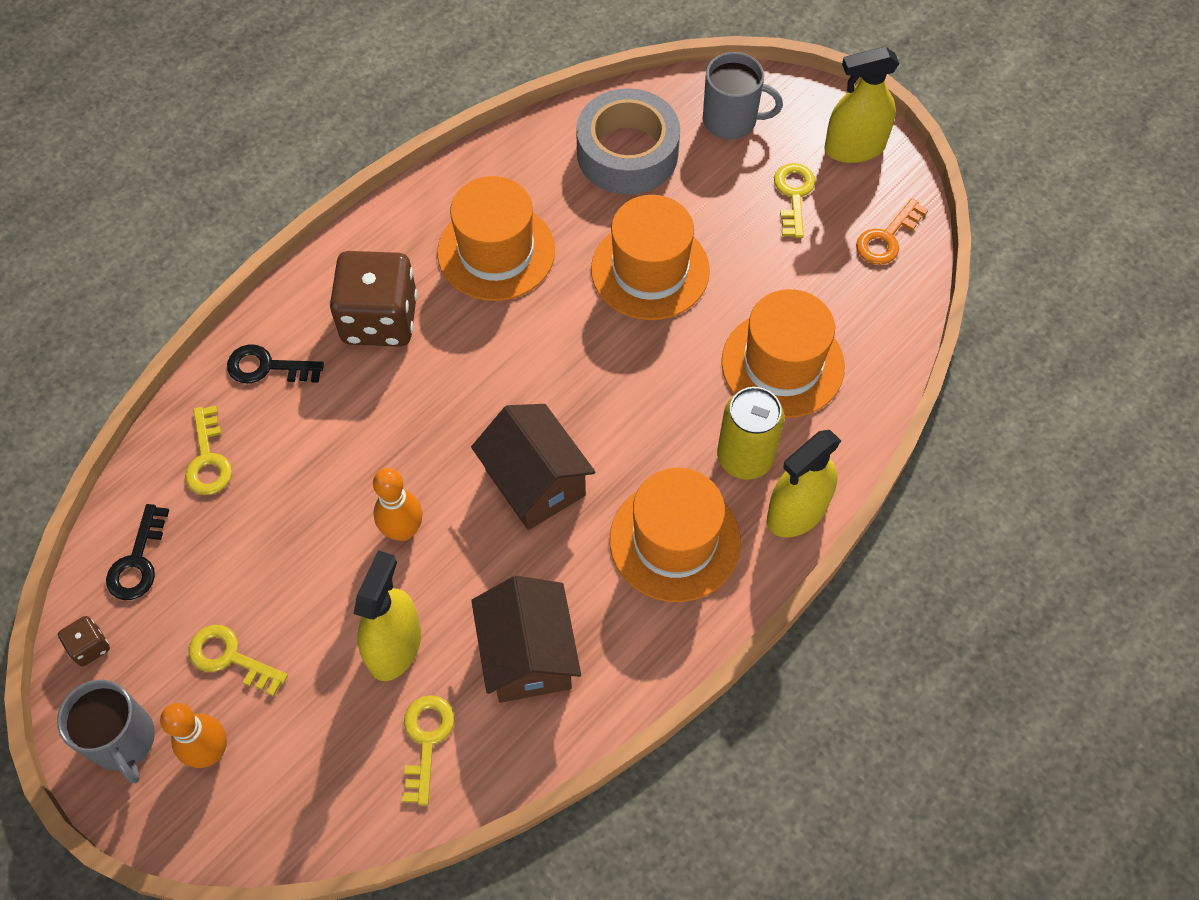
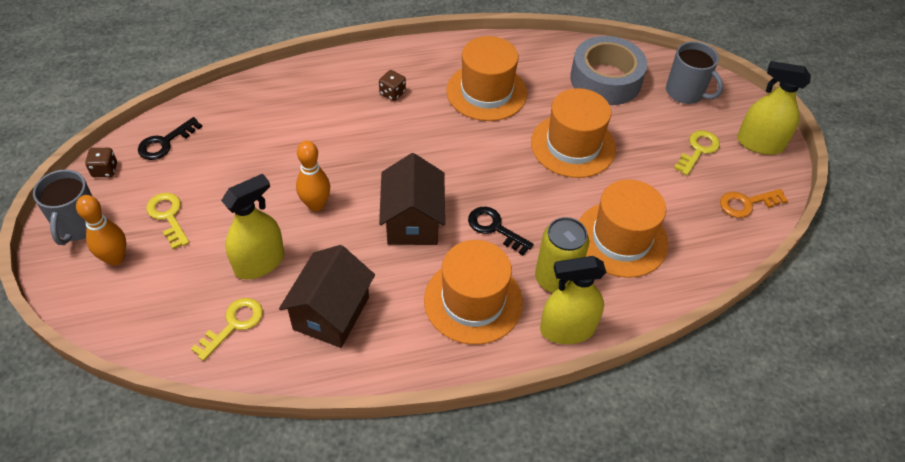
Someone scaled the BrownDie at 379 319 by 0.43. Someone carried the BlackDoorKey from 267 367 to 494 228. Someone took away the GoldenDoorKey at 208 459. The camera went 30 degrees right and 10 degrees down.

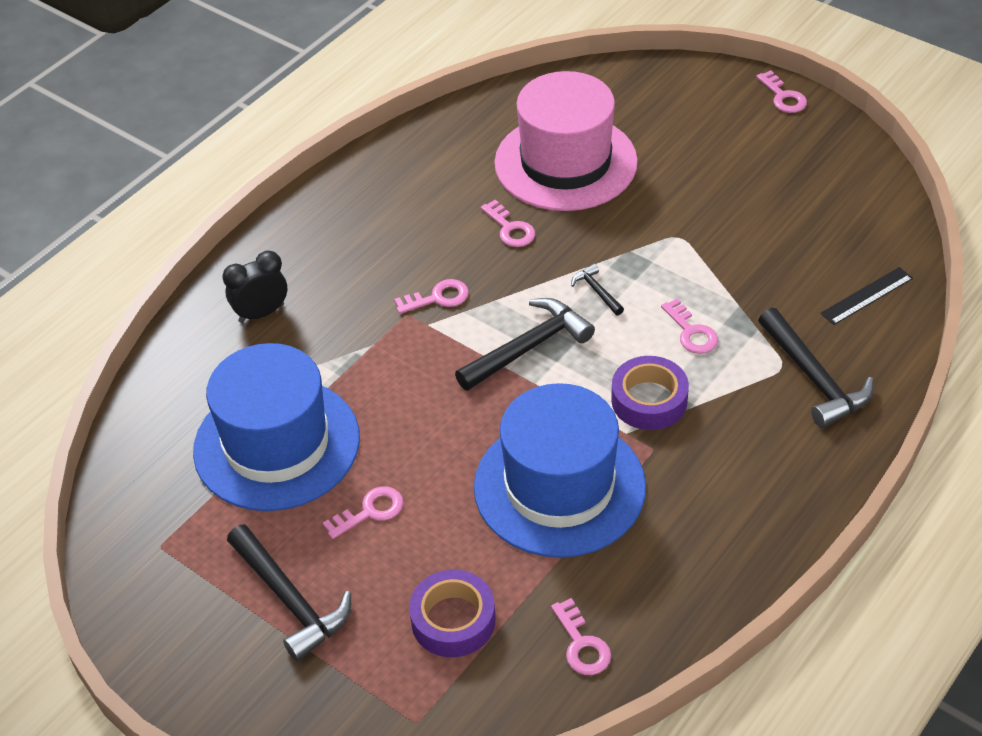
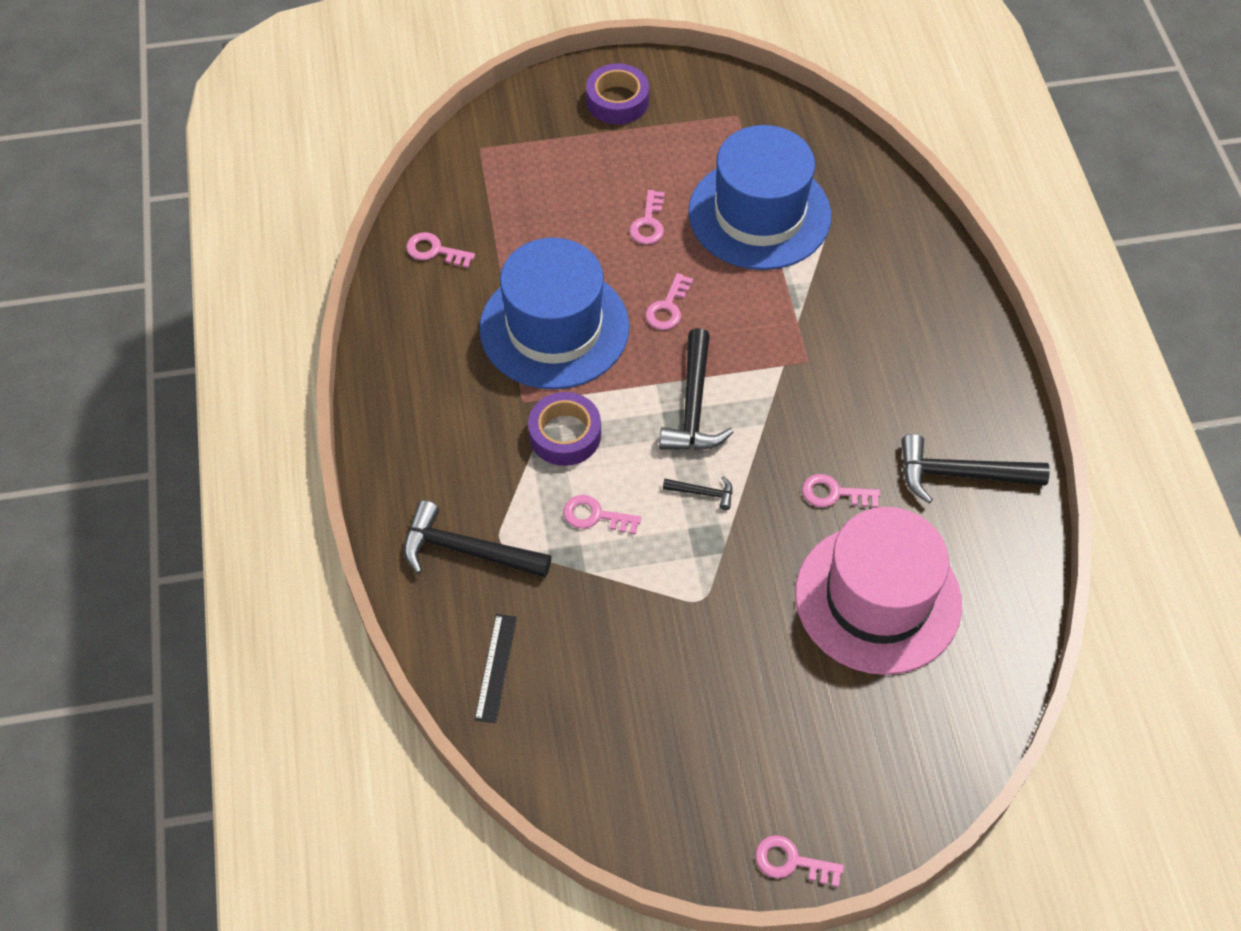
Someone took away the BlackAlarmClock at 261 313. Someone carried the RosePinkDoorKey from 438 298 to 668 307. Someone carried the BlackClawHammer from 290 600 to 961 474. Someone carried the VioletRollOfTape from 453 620 to 617 101. The camera went 130 degrees right and 10 degrees up.

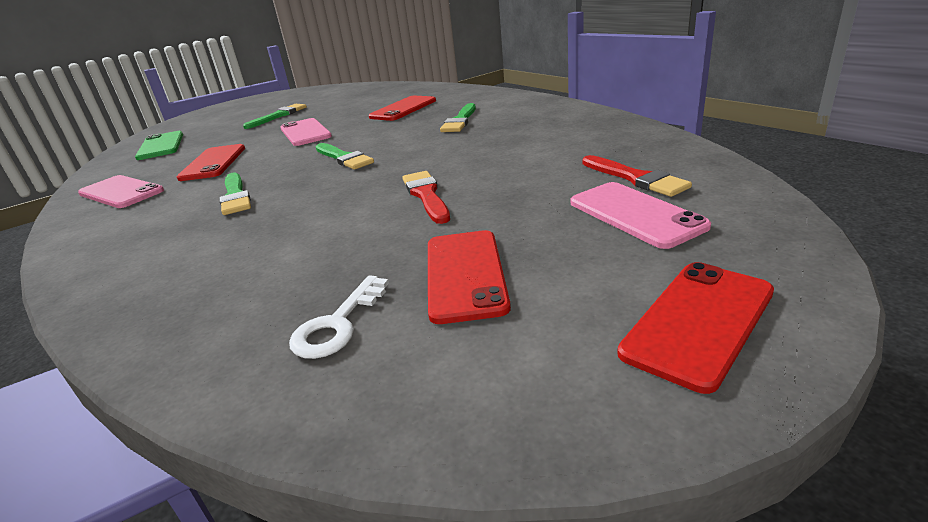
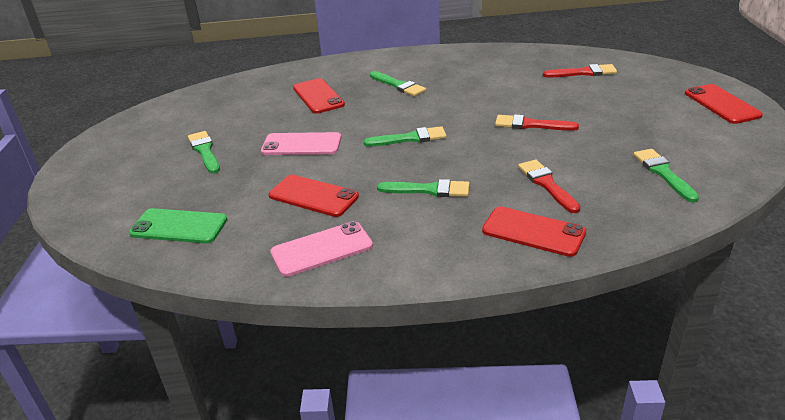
Someone took away the RosePinkPhone at 635 214. Someone carried the CrimsonPhone from 465 274 to 533 232. Someone swapped the SnowWhiteDoorKey at 338 324 for the GreenPaintBrush at 663 173. Someone put down the CrimsonPaintBrush at 547 184. The camera went 60 degrees left and 5 degrees up.

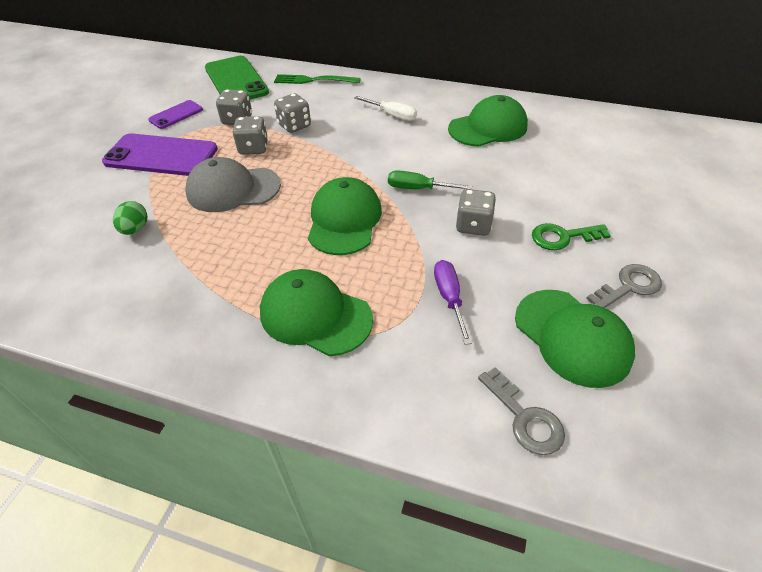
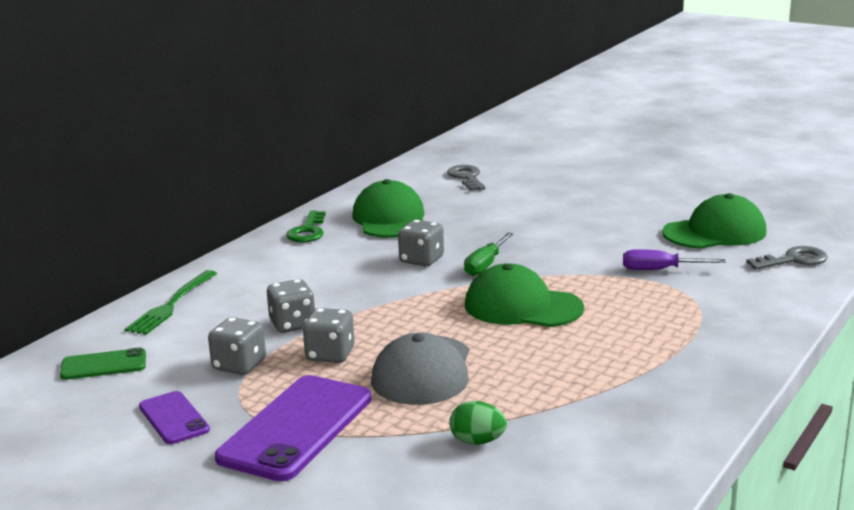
Someone scaled the GreenPhone at 236 80 by 0.53. Someone took away the SnowWhiteHandScrewdriver at 392 115. Someone carried the GrayDie from 473 225 to 421 260. Someone carried the GreenDoorKey from 562 237 to 308 231. Someone carried the GrayDoorKey from 629 286 to 466 177. Someone took away the GreenBaseballCap at 315 315. The camera went 75 degrees left and 25 degrees down.

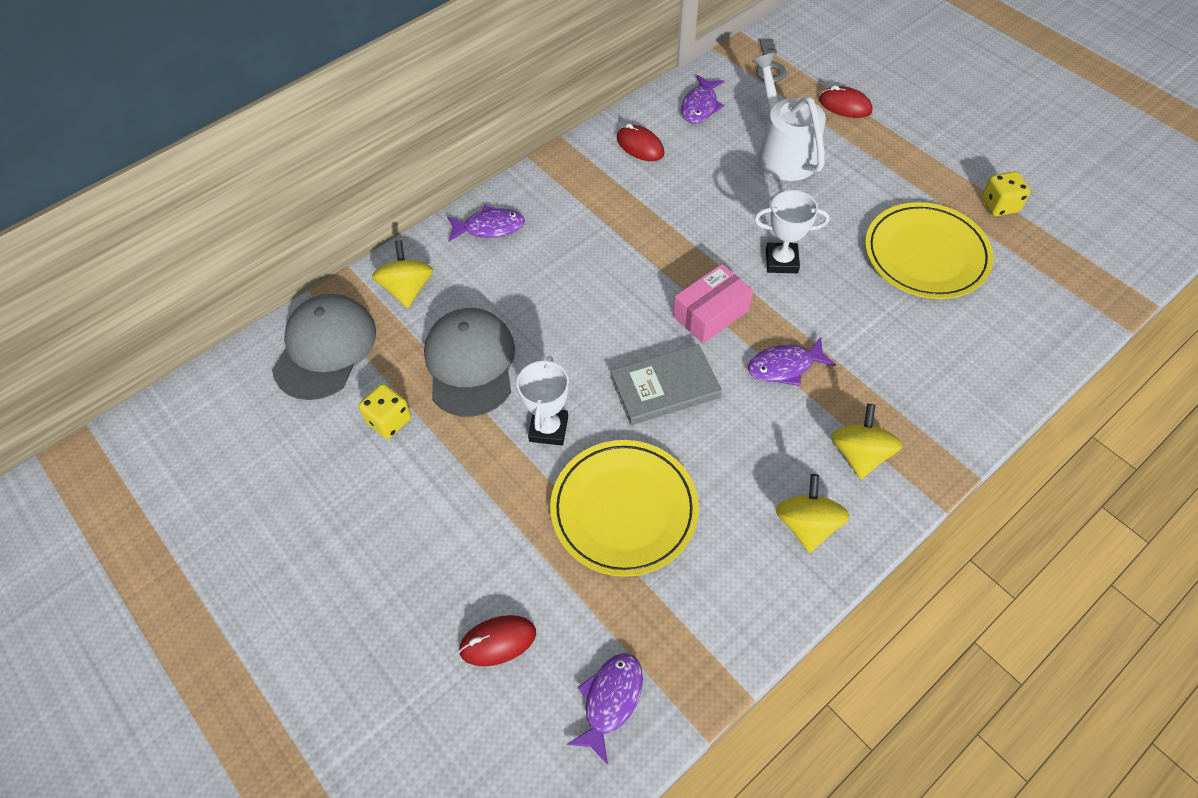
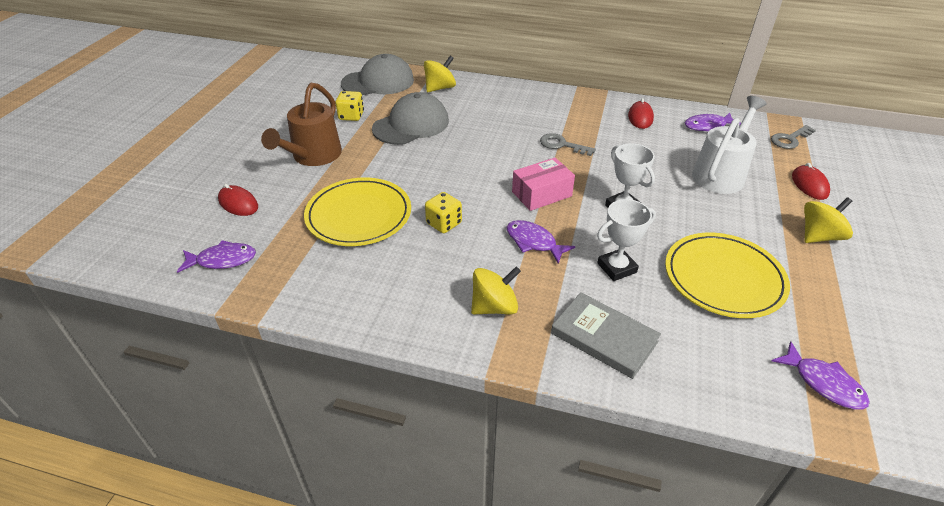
Someone carried the GoldenDie from 999 205 to 444 223. Someone carried the VioletFish from 490 227 to 823 383. Someone rotated the RosePinkParcel at 711 313 by 45 degrees counterclockwise. Someone carried the GrayBook from 665 388 to 604 337. Someone carried the SnowWhiteTrophy from 548 429 to 616 268. Someone carried the GoldenSpinningTop from 807 525 to 819 236. Someone put down the BrownWateringPot at 313 156. Someone put down the GrayDoorKey at 561 145. The camera went 55 degrees right and 15 degrees down.

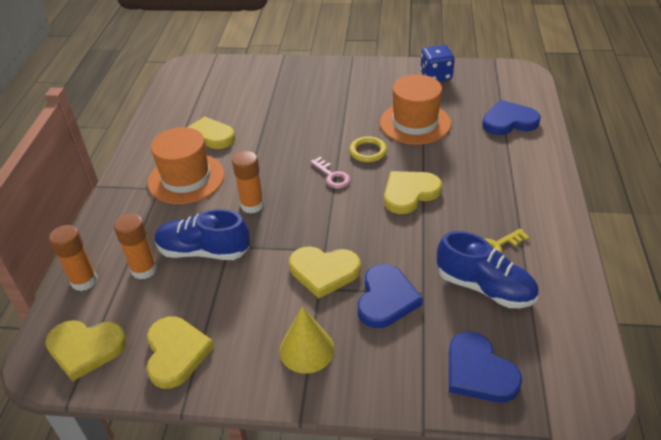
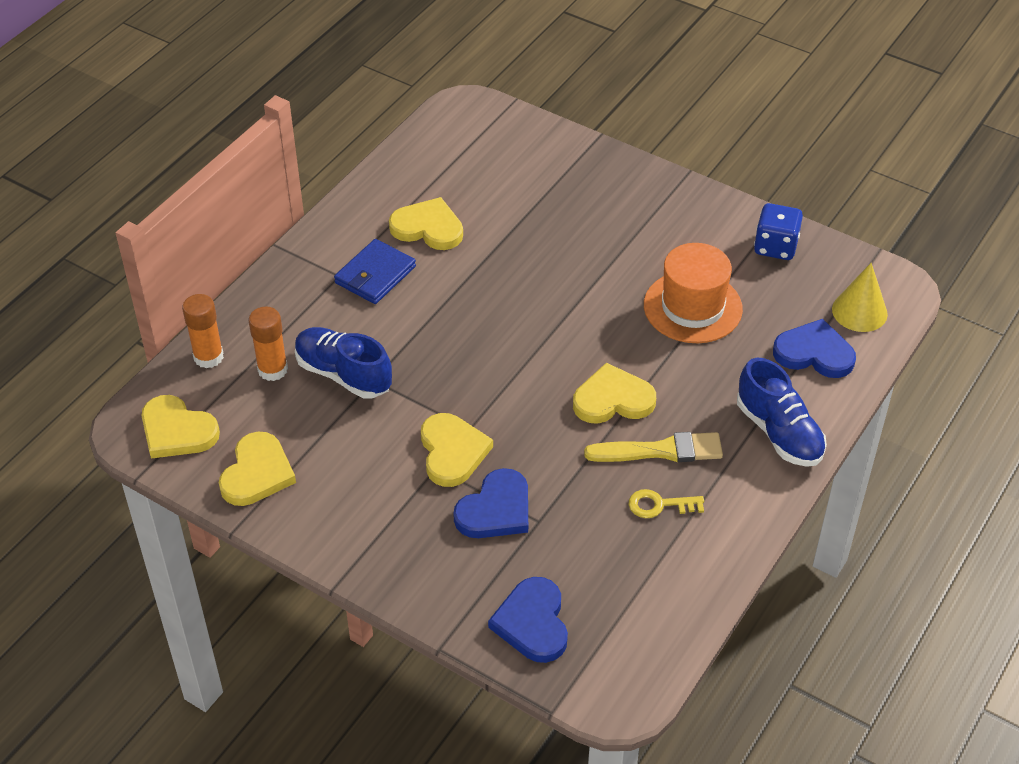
Someone swapped the OrangeColouredHat at 186 178 for the BlueBillfold at 375 275. Someone took away the GoldenHoop at 368 151. Someone took away the OrangeColouredGlue at 252 205. Someone took away the RosePinkDoorKey at 332 176. Someone carried the BlueShoe from 485 287 to 779 432. Someone rotated the GoldenHeartShape at 324 272 by 135 degrees counterclockwise. Someone carried the GoldenConeShape from 306 349 to 859 311. Someone put down the GoldenPaintBrush at 660 451. The camera went 25 degrees right and 5 degrees up.

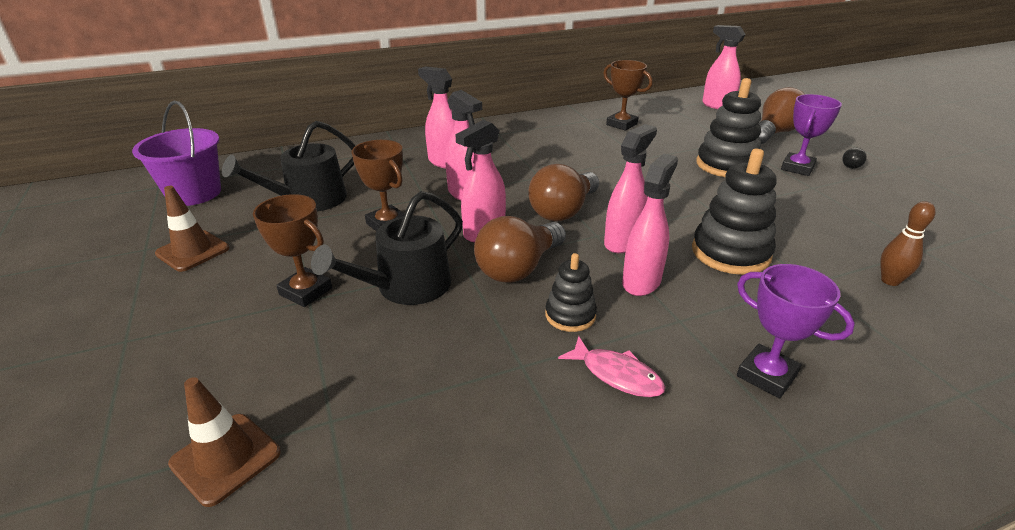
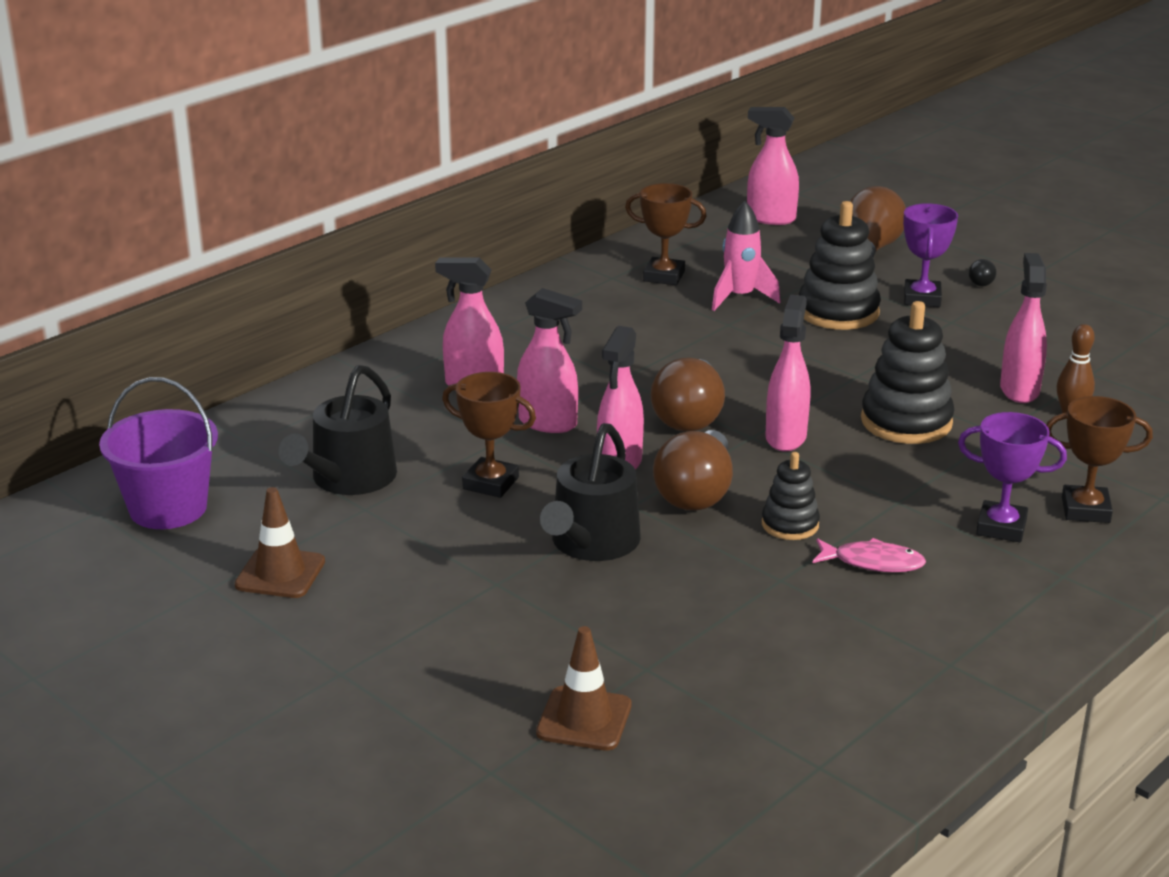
Someone carried the RosePinkSprayer from 641 281 to 1019 390. Someone carried the BrownTrophy from 306 291 to 1085 510. Someone put down the RosePinkSpaceship at 740 298. The camera went 25 degrees left and 5 degrees down.

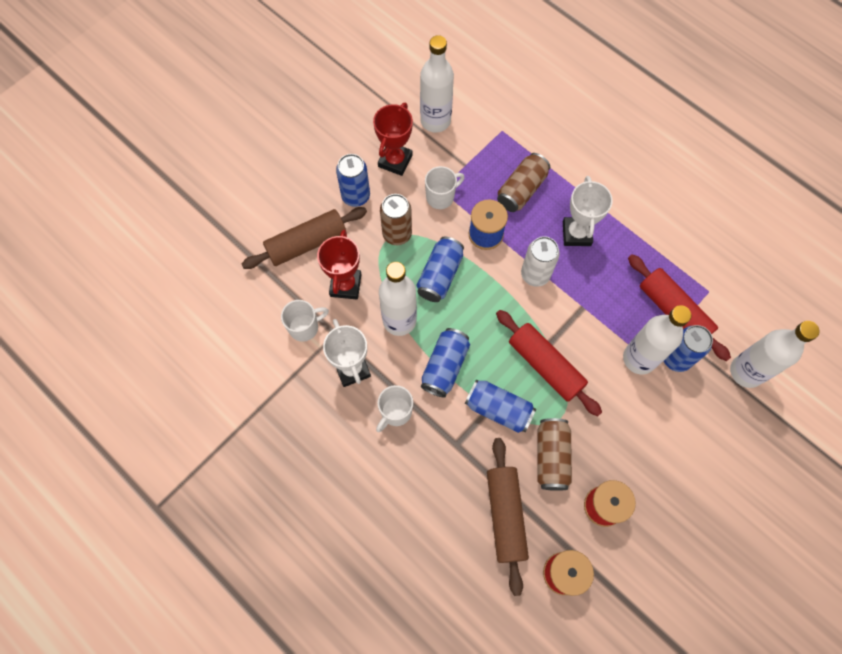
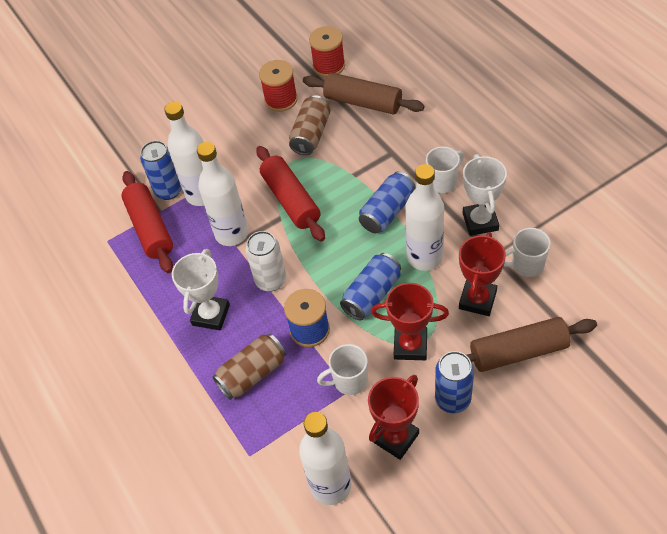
Someone swapped the BrownCan at 397 234 for the CrimsonTrophy at 410 345. Someone carried the SnowWhiteDrinkBottle from 746 372 to 231 234. Someone took away the BlueCan at 498 409. Someone rotated the BrownRollingPin at 505 515 by 75 degrees counterclockwise. The camera went 160 degrees left and 15 degrees down.

